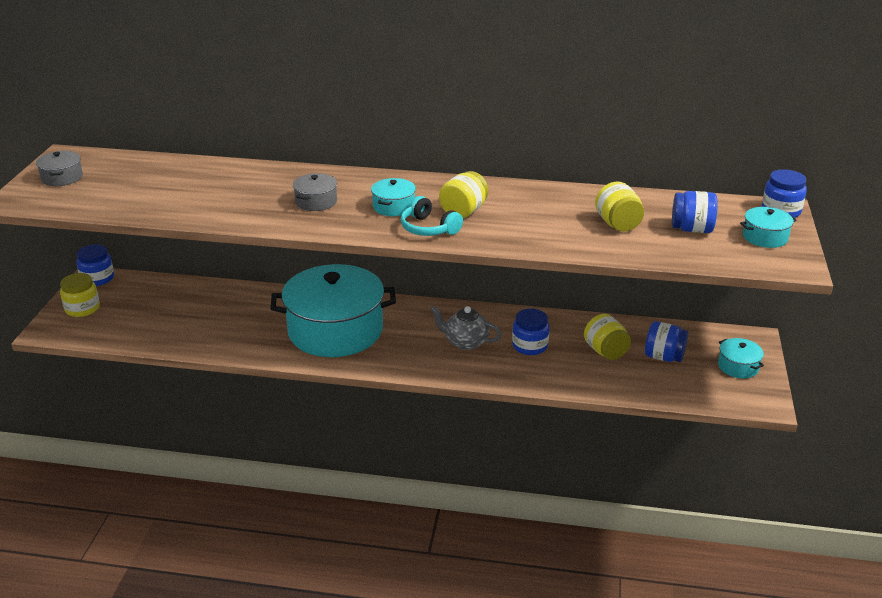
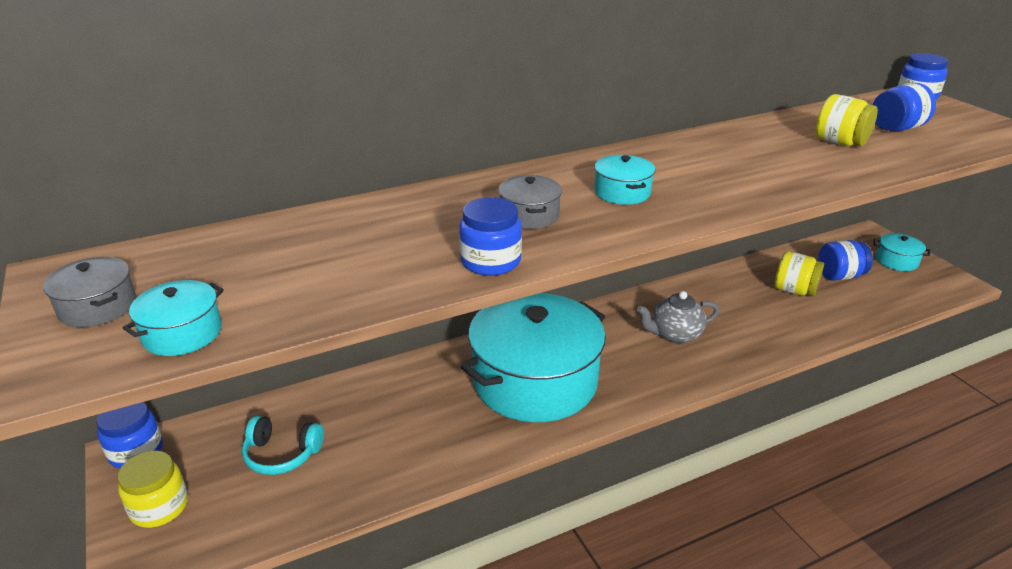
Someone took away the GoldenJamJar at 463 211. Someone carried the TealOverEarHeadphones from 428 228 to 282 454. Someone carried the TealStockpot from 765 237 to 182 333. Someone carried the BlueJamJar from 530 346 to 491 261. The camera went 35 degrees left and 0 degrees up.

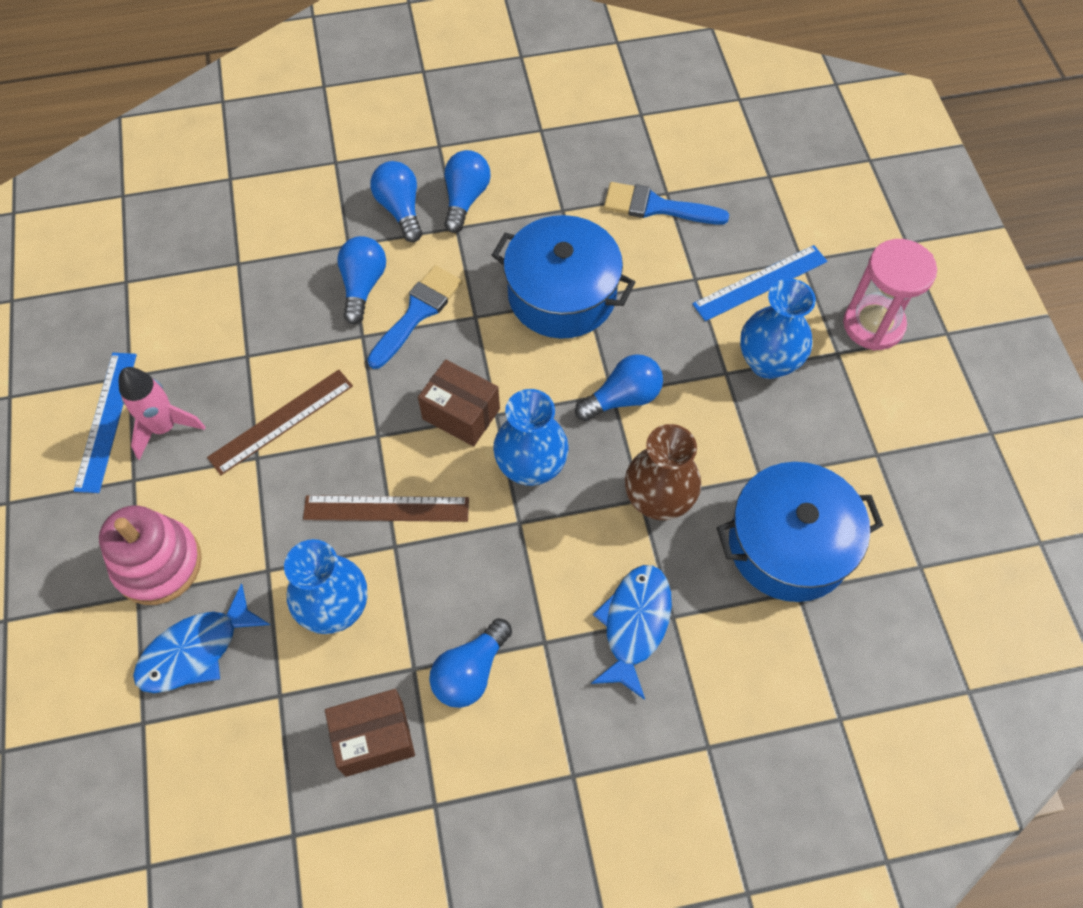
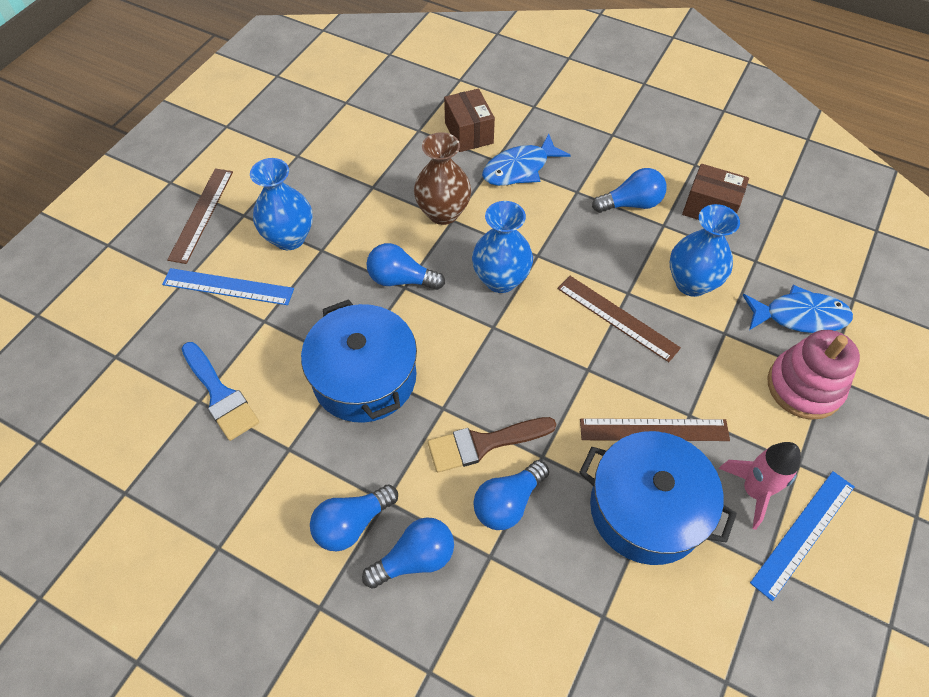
Someone rotated the BlueLightbulb at 400 209 by 135 degrees counterclockwise. Someone swapped the RosePinkSandTimer at 873 325 for the BrownRuler at 201 214. Someone repainted the BluePaintBrush at 417 313, which became the BrownPaintBrush at 483 444. Someone carried the BrownParcel from 461 414 to 468 133. Someone carried the BlueStockpot from 789 545 to 646 509. The camera went 140 degrees left and 5 degrees down.

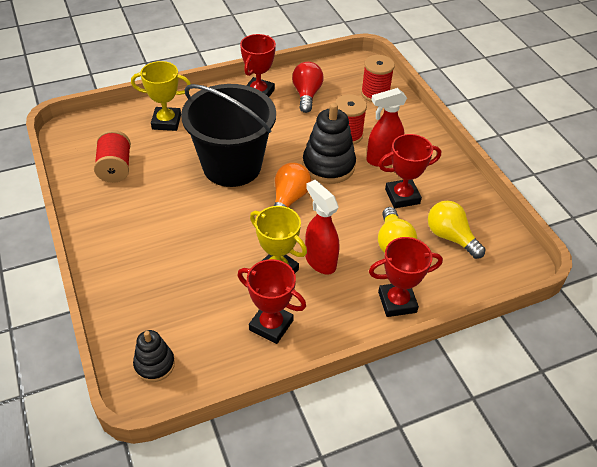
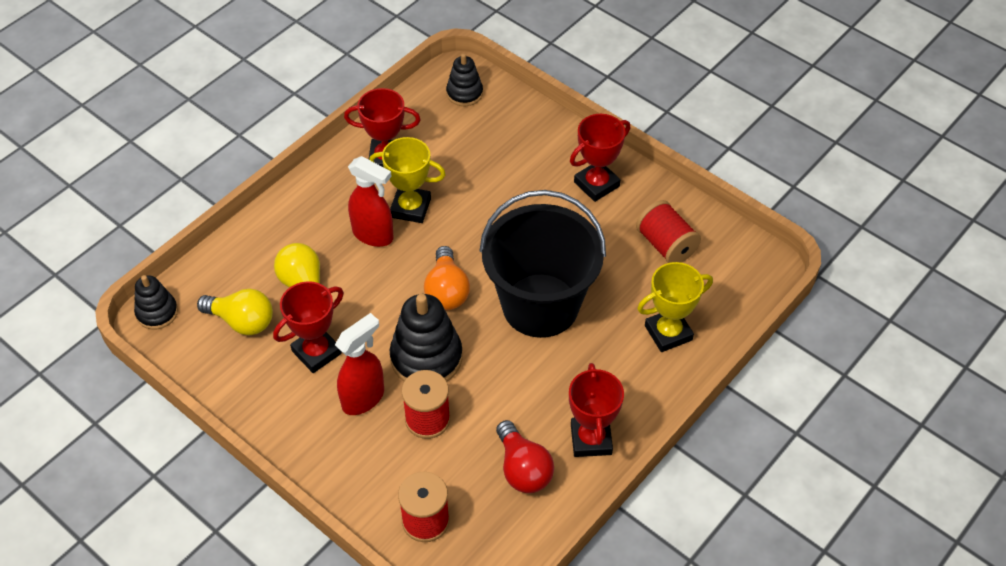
Someone carried the CrimsonTrophy from 397 302 to 596 184. Someone put down the BlackStackingToy at 157 312. The camera went 155 degrees right and 5 degrees up.

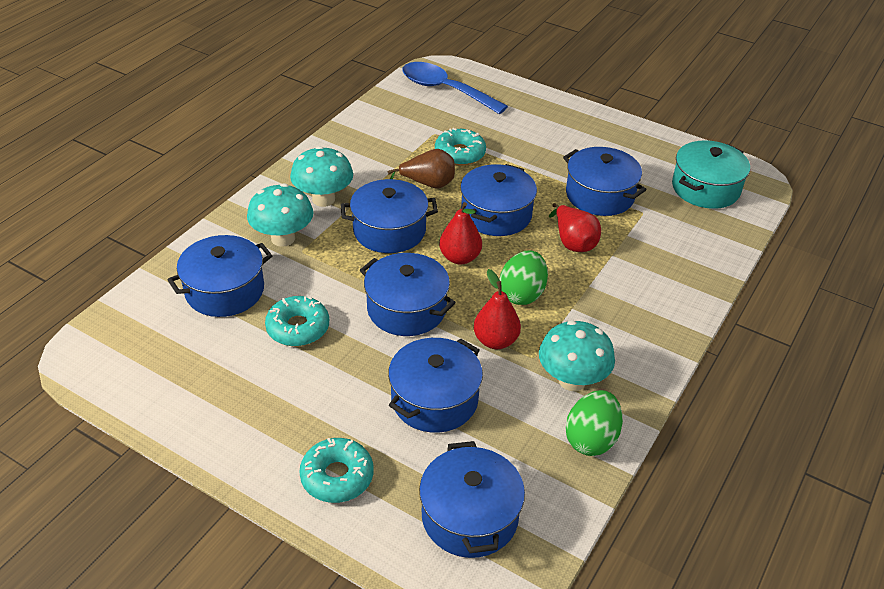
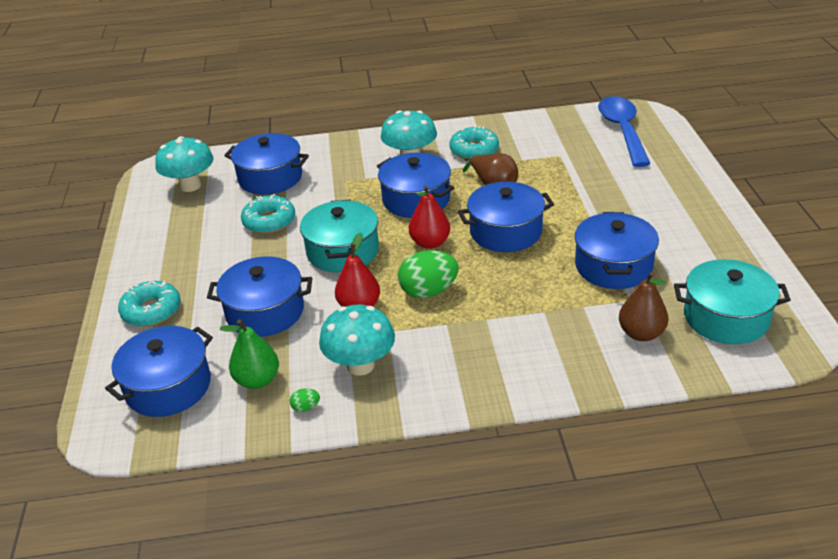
Someone carried the TealGlazedDonut from 460 153 to 474 150. Someone carried the TealMushroom from 283 238 to 190 186. Someone took away the CrimsonPearFruit at 573 242. Someone repainted the BlueStockpot at 406 309, which became the TealStockpot at 342 251. Someone scaled the GreenToyEgg at 591 439 by 0.43. Someone put down the BrownPearFruit at 641 333. Someone put down the GreenPearFruit at 257 380. The camera went 55 degrees right and 5 degrees down.

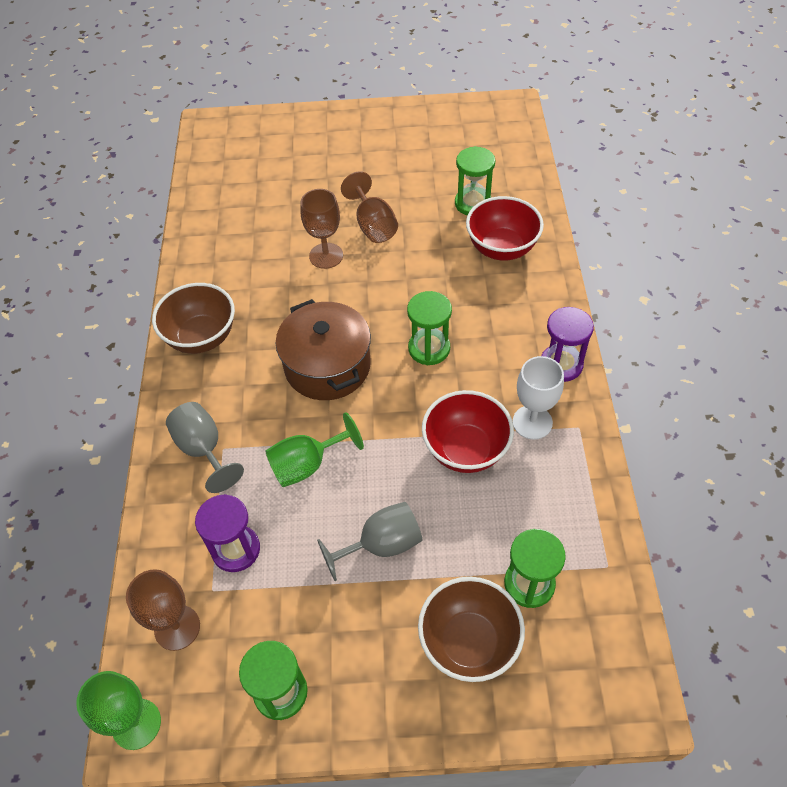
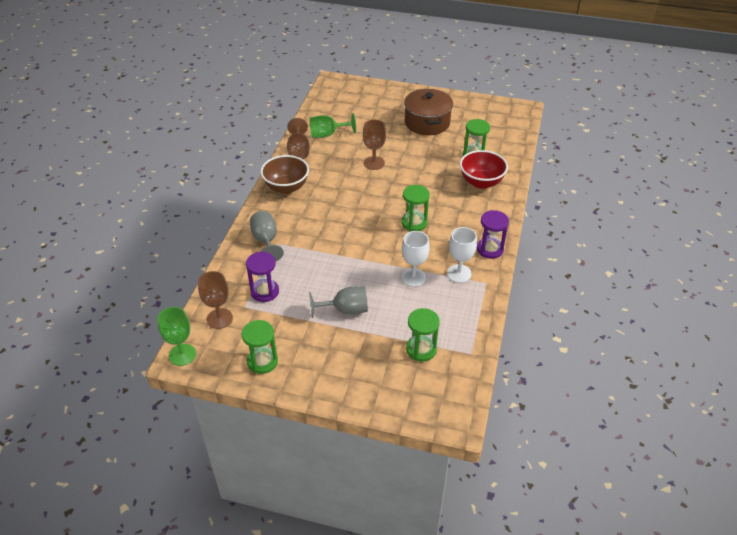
Someone carried the BrownChalice from 373 225 to 298 151. Someone carried the BrownStockpot from 327 366 to 427 123. Someone swapped the CrimsonBowl at 465 450 for the SnowWhiteChalice at 413 277. Someone carried the GreenChalice from 307 465 to 328 134. Someone took away the BrownBowl at 469 642. The camera went 15 degrees right and 10 degrees down.

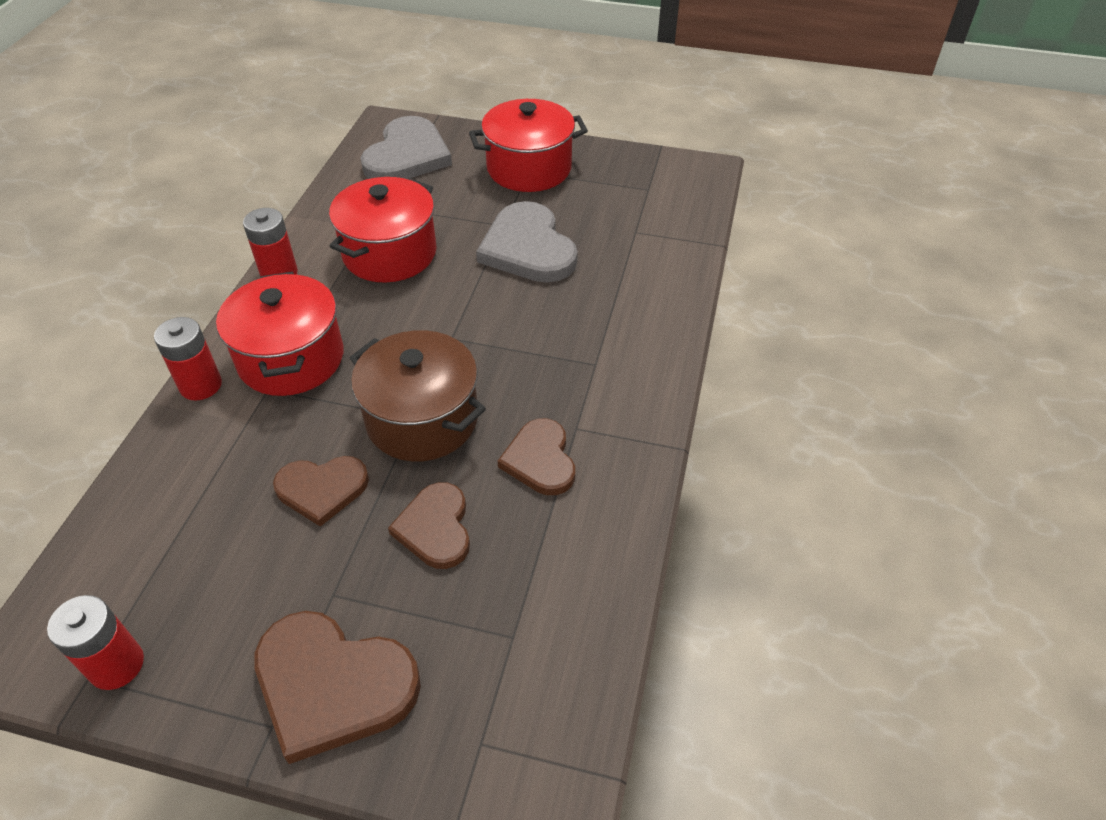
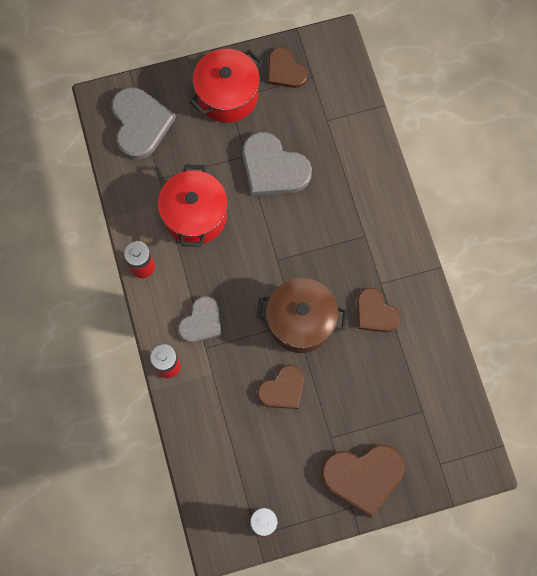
Someone swapped the CrimsonStockpot at 291 358 for the GrayHeartShape at 201 322. Someone carried the BrownHeartShape from 435 528 to 285 70. The camera went 30 degrees left and 25 degrees up.

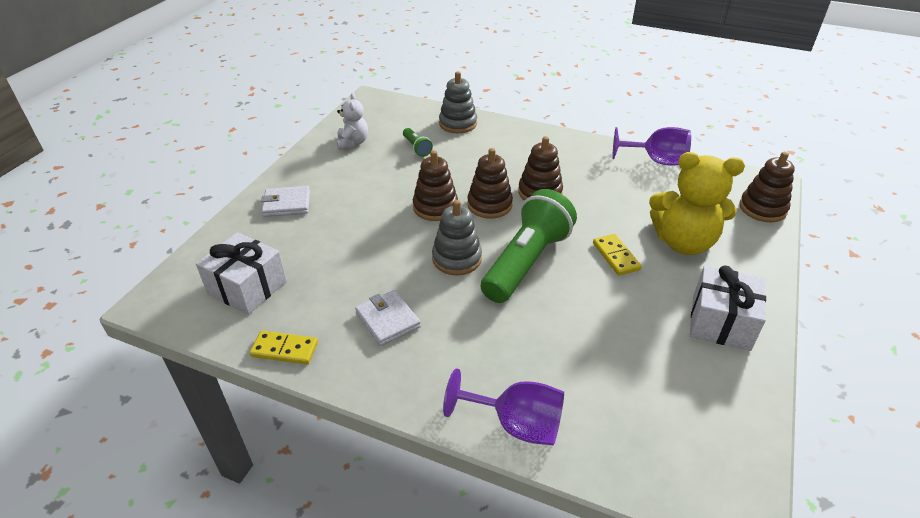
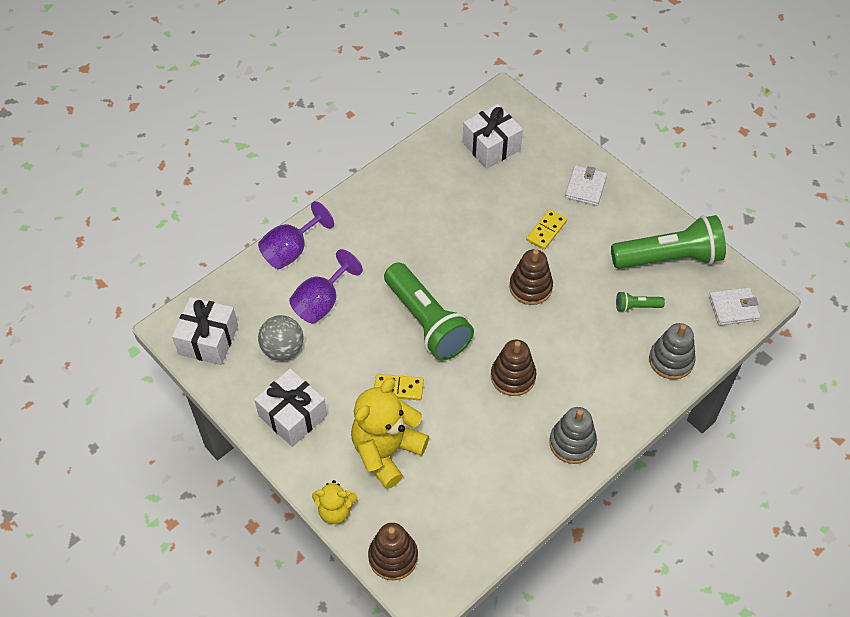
Someone swapped the SnowWhiteTeddyBear at 353 142 for the GreenFlashlight at 669 258. Someone carried the VioletChalice from 656 161 to 321 302. Someone took away the BrownStackingToy at 489 205. Someone carried the GrayStackingToy from 457 259 to 572 443. Someone carried the SnowWhiteBillfold from 388 320 to 733 308. Someone carried the GoldenDomino from 285 349 to 546 231. Someone put down the SnowWhitePresent at 208 340. Someone put down the GraySphere at 283 349. Someone put down the GoldenTeddyBear at 335 510. The camera went 115 degrees right and 15 degrees up.

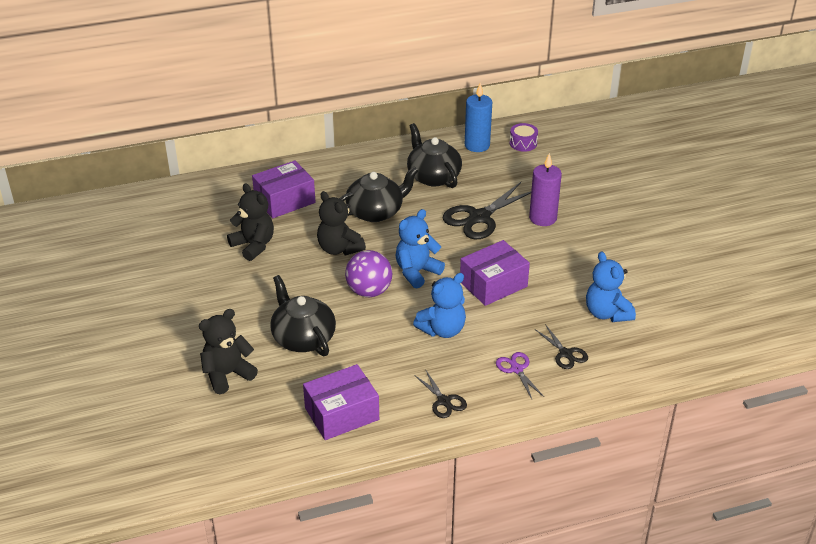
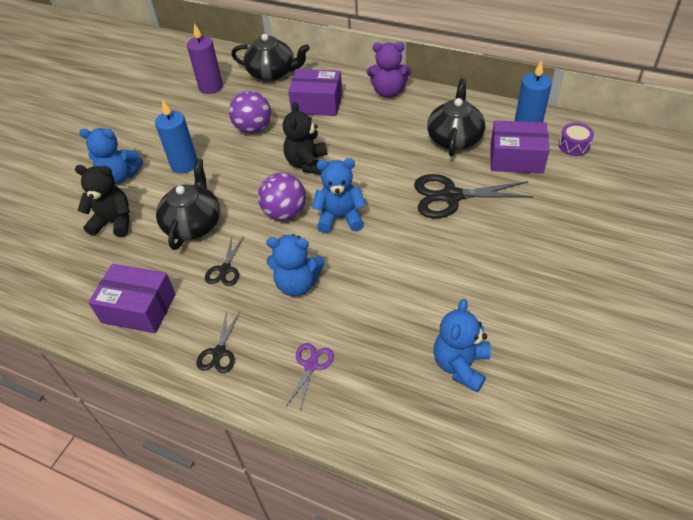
Someone carried the VioletWaxCandle from 543 218 to 211 87. Someone carried the BlackTeapot from 375 212 to 272 73. Someone swapped the BlackTeddyBear at 253 245 for the VioletSphere at 253 129. Someone carried the VioletParcel from 493 284 to 516 158. Someone carried the BlackPairOfScissors from 566 354 to 225 269. Someone put down the VioletTeddyBear at 388 92. Someone put down the BlueWaxCandle at 184 164. Someone put down the BlueTeddyBear at 120 176. The camera went 45 degrees right and 10 degrees up.

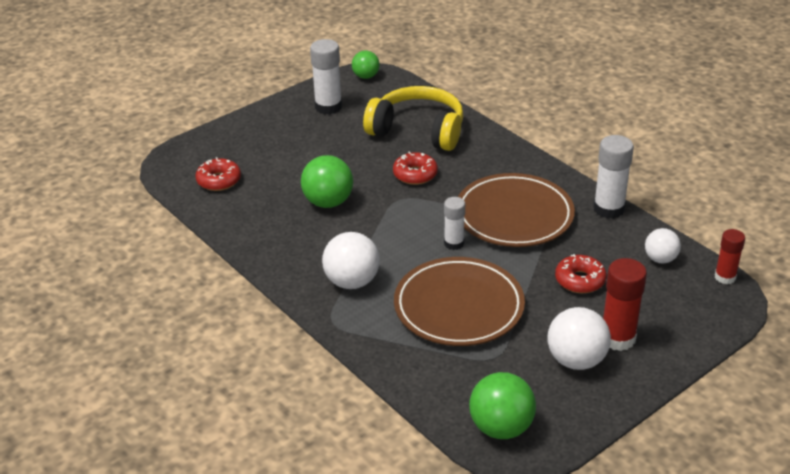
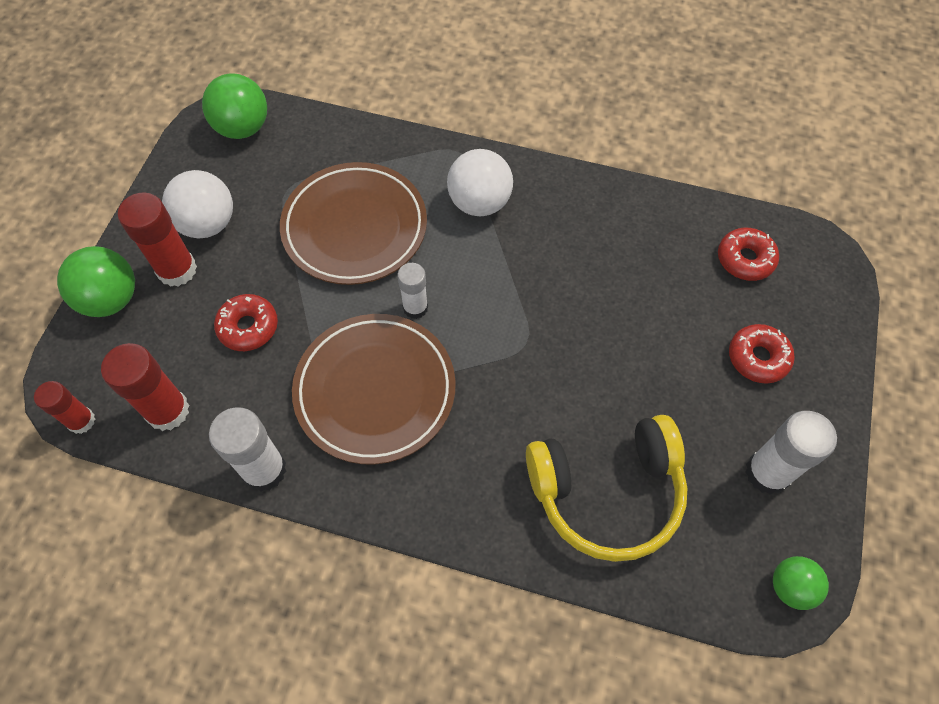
Someone carried the CrimsonGlazedDonut from 415 174 to 758 358. Someone carried the GreenSphere from 328 202 to 111 299. Someone swapped the SnowWhiteSphere at 660 259 for the CrimsonGlue at 168 411. The camera went 145 degrees right and 25 degrees up.

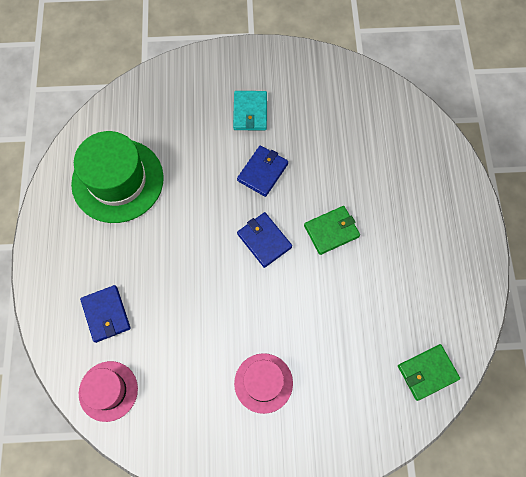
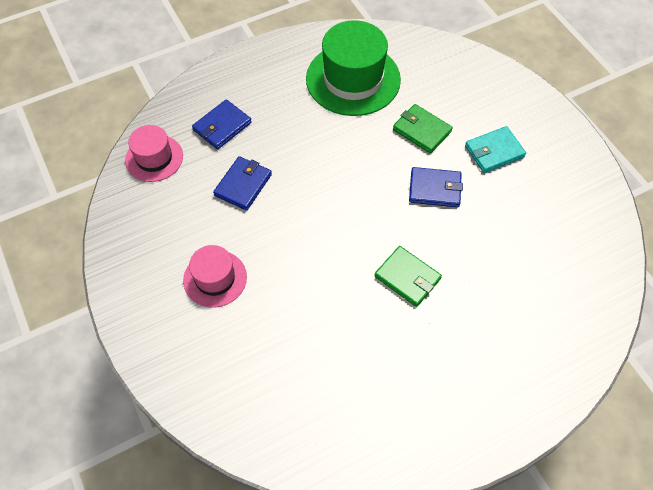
Someone carried the BlueBillfold from 264 240 to 243 185. Someone carried the GreenBillfold from 427 372 to 421 130. The camera went 65 degrees right and 10 degrees down.

